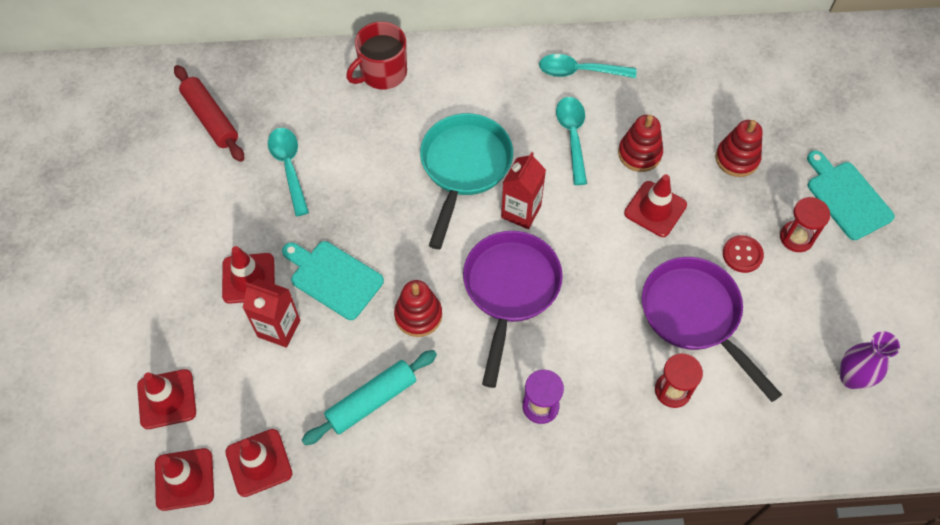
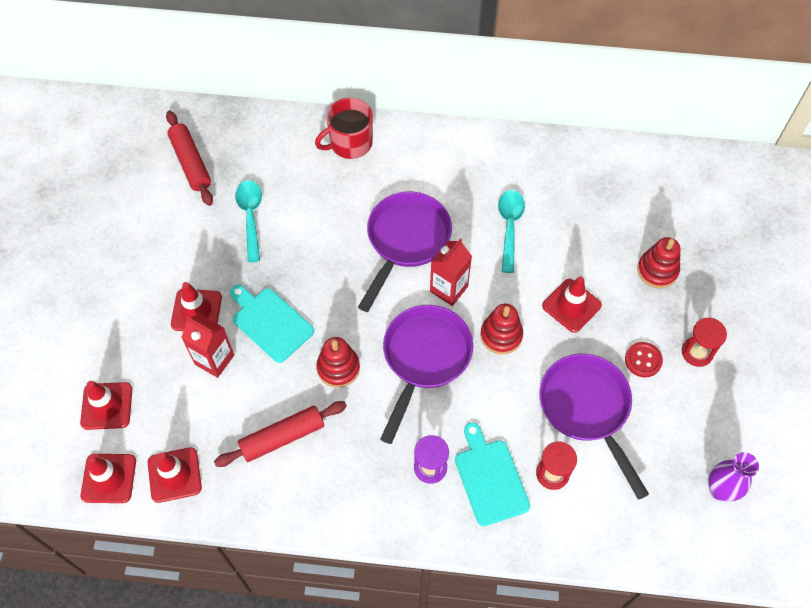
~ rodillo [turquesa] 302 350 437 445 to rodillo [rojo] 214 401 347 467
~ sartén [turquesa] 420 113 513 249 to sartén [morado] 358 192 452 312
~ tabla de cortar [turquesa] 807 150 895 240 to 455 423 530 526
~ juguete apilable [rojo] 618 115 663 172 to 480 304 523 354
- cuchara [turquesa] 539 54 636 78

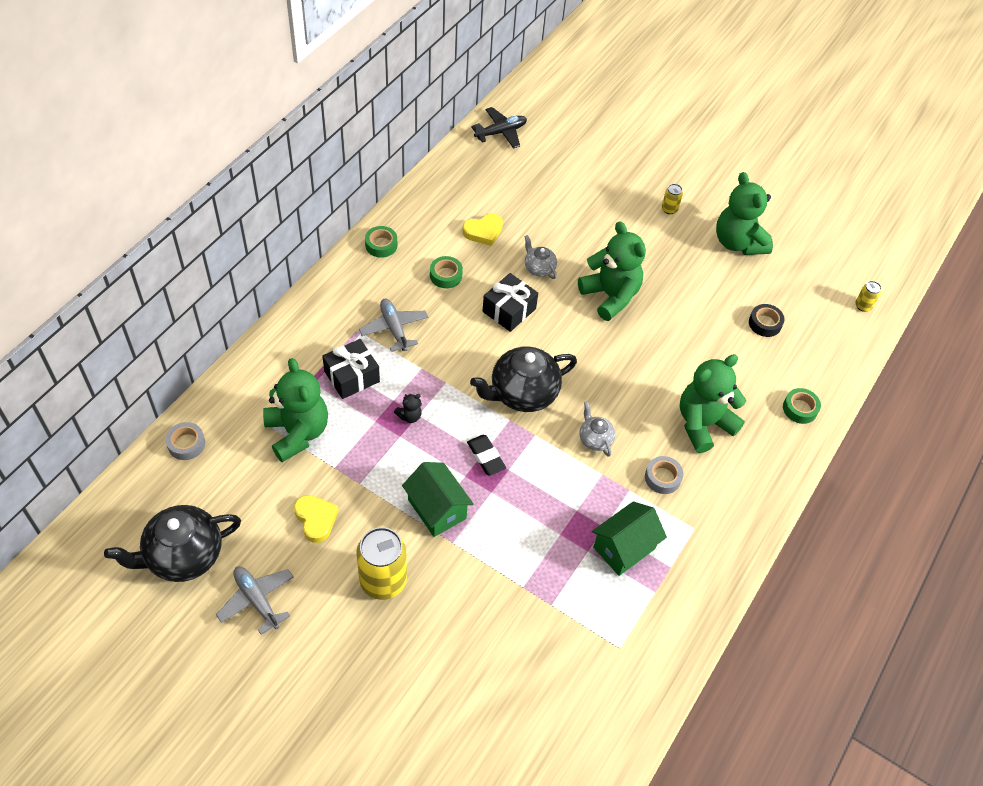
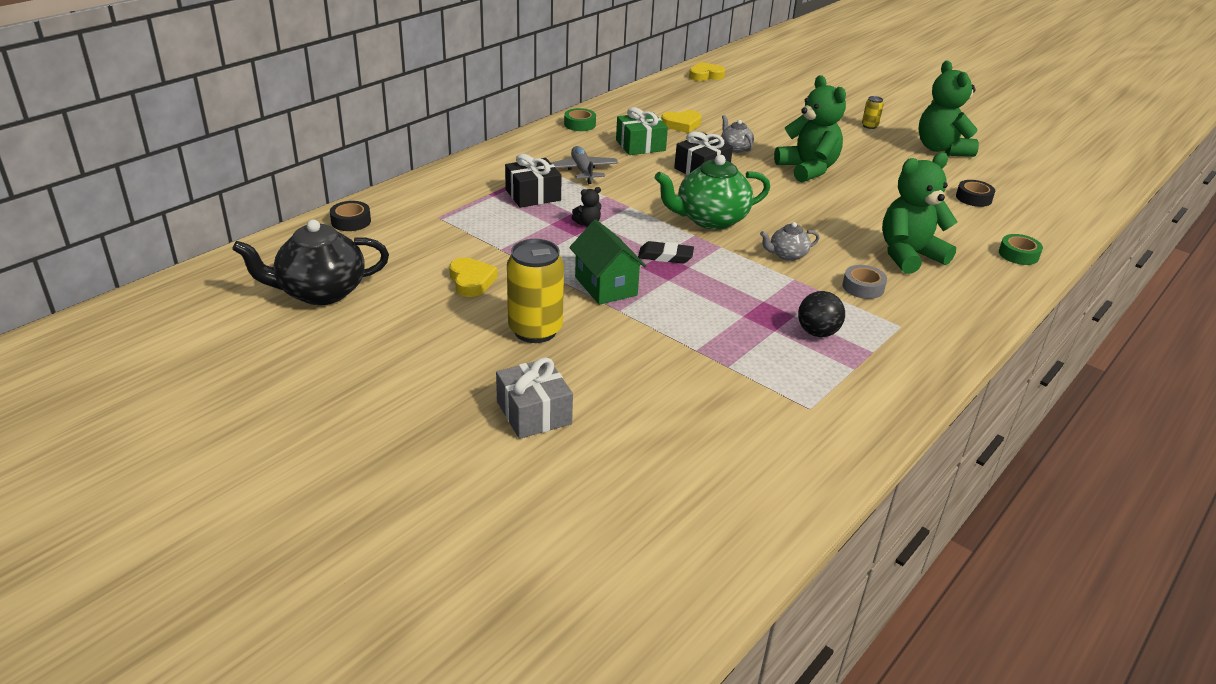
~ cinta adhesiva [gris] 165 422 205 460 to cinta adhesiva [negro] 330 201 371 231
+ regalo [gris] 496 357 573 439
~ cinta adhesiva [verde] 430 256 463 288 to regalo [verde] 616 107 668 155
~ goma de borrar [negro] 467 435 506 476 = 638 241 694 264 60 degrees counterclockwise
~ tetera [negro] 470 346 577 412 to tetera [verde] 655 155 770 230
~ avión [negro] 471 107 527 149 to corazón [amarillo] 689 62 726 81
~ tetera [gris] 579 401 616 457 = 760 222 820 261 90 degrees counterclockwise
~ casa [verde] 592 501 667 576 to pelota [negro] 798 291 845 337
- avión [gris] 216 566 294 635
- osito [verde] 263 358 328 462
- lata [amarillo] 855 281 881 312

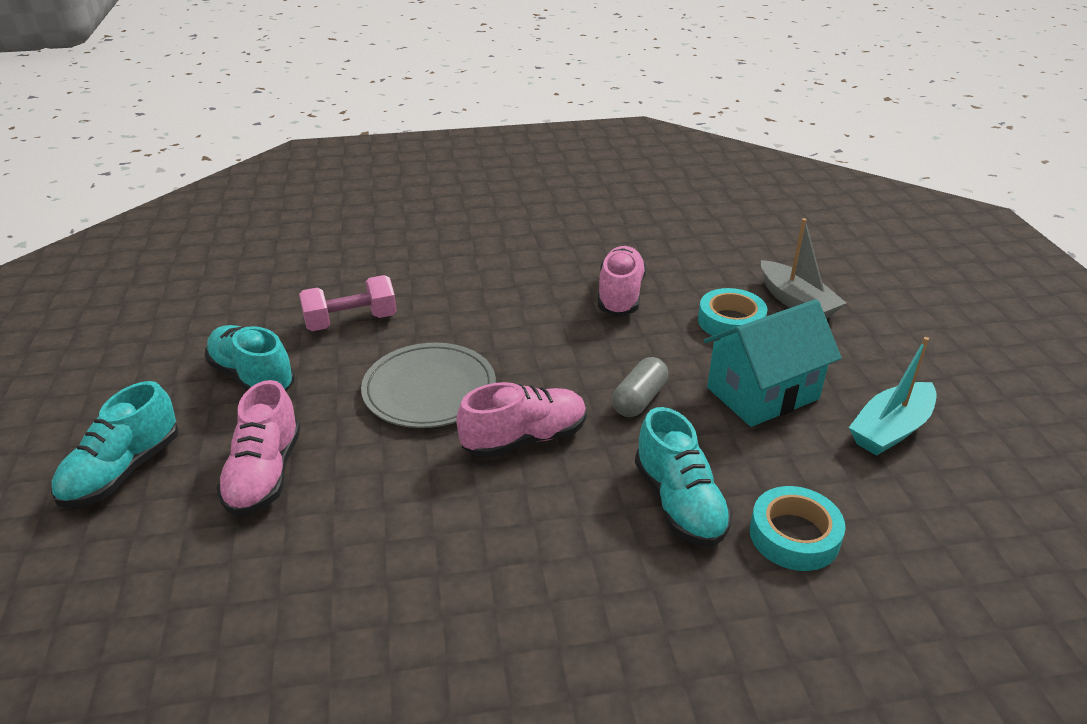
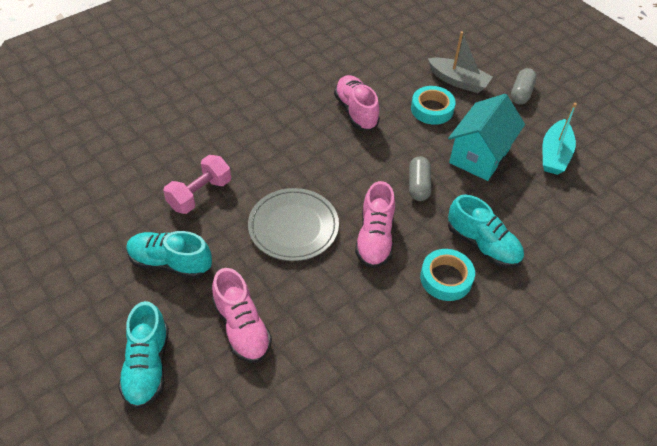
~ zapato [rosa] 456 382 587 458 = 355 181 395 268 150 degrees clockwise
~ cinta adhesiva [turquesa] 750 486 845 571 to 420 249 475 301
+ cápsula [gris] 511 68 537 105

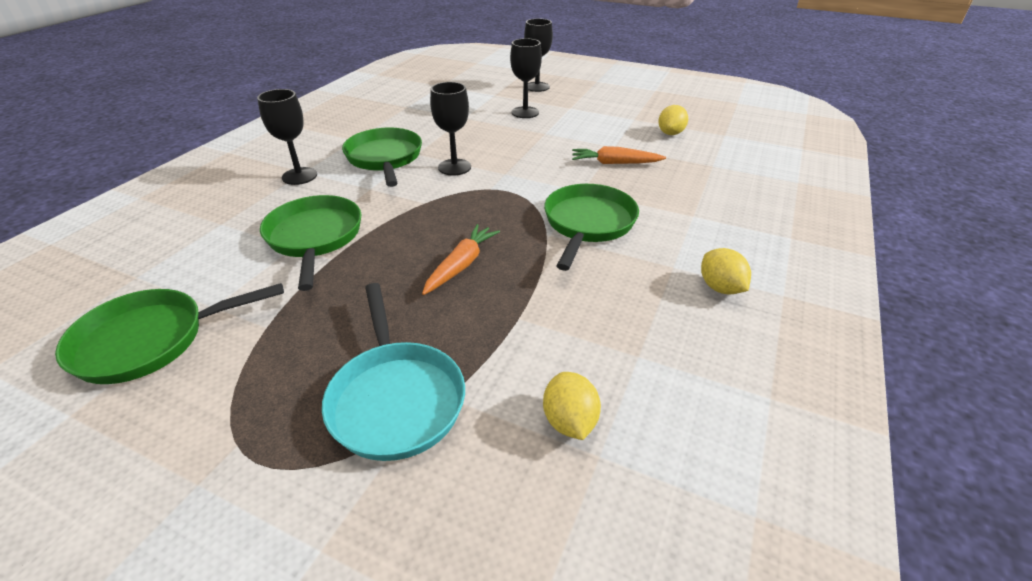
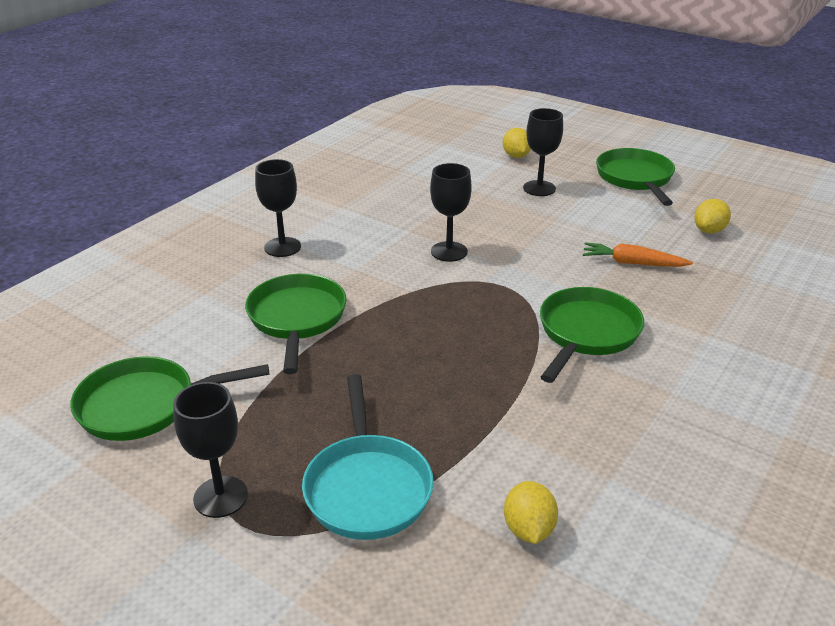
~ copa [negro] 524 19 553 92 to 173 382 248 518
~ limón [amarillo] 701 248 751 294 to 503 128 531 158
~ sartén [verde] 342 128 422 187 to 596 148 675 206
- zanahoria [naranja] 422 224 500 295

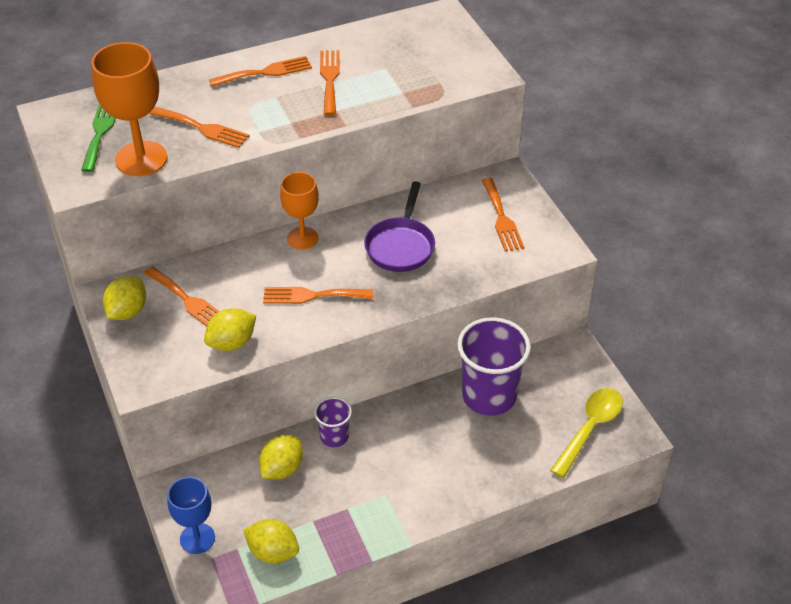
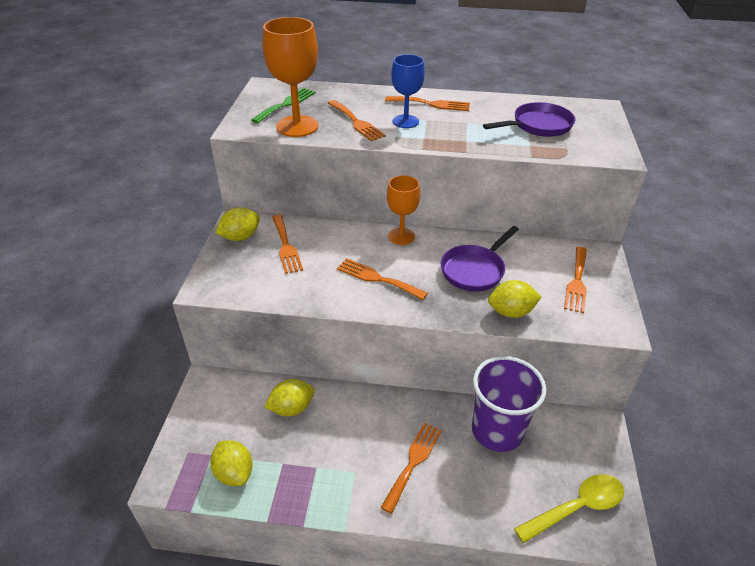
~ tenedor [naranja] 320 50 340 115 to 380 422 442 514
~ copa [azul] 167 477 215 554 to 391 54 425 128
+ sartén [morado] 483 102 575 137
~ limón [amarillo] 204 308 256 351 to 488 280 541 318
- vaso [morado] 314 397 352 447

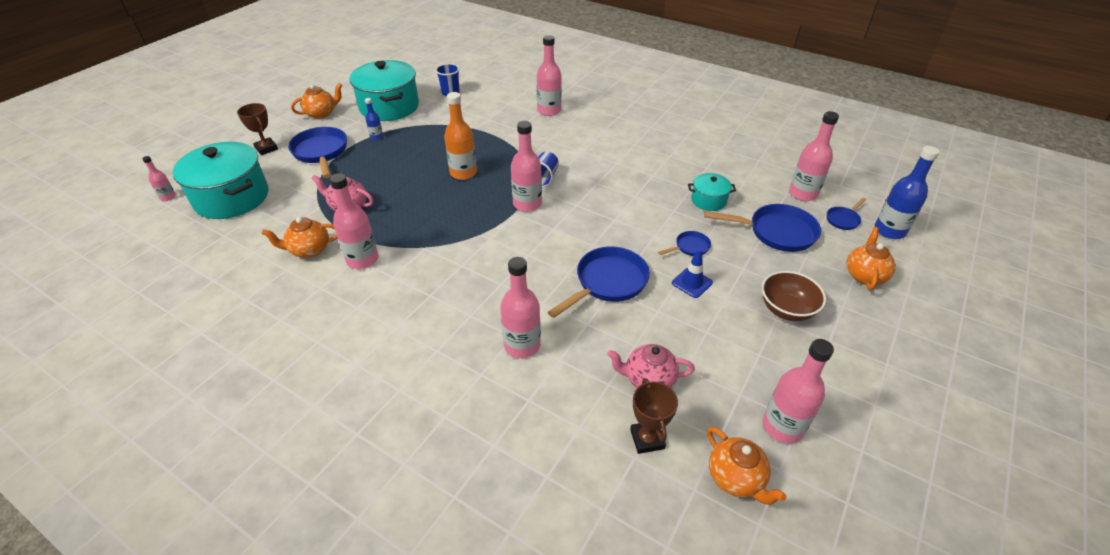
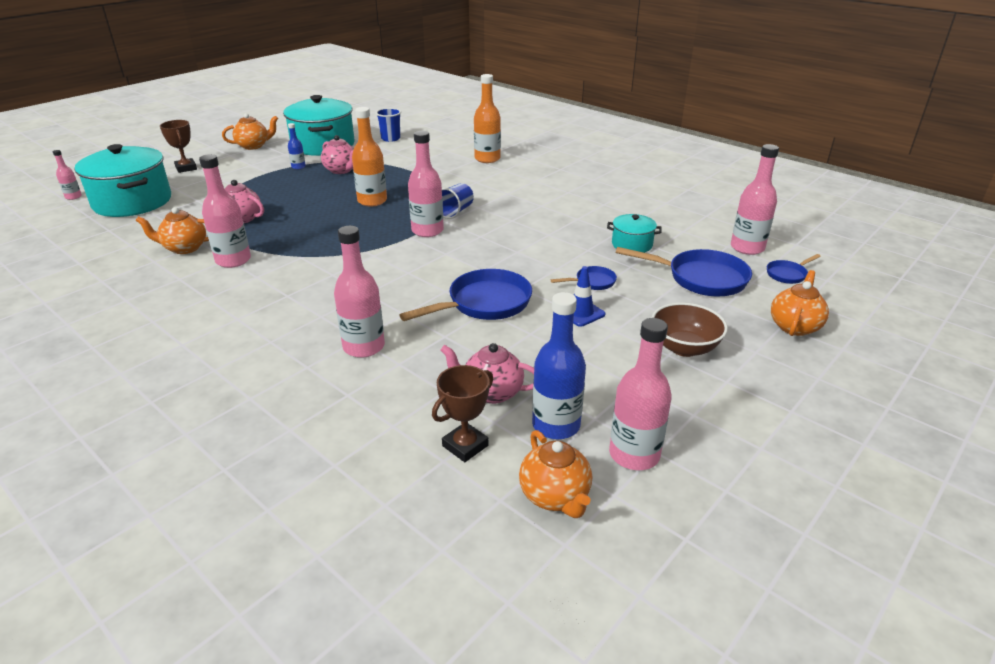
+ tetera [rosa] 321 135 354 174
~ trofeo [marrón] 630 378 678 454 = 432 365 493 462 45 degrees clockwise
~ botella [rosa] 537 35 562 116 to botella [naranja] 474 74 501 163
~ botella [azul] 875 146 939 239 to 532 292 586 439
- sartén [azul] 288 127 347 178

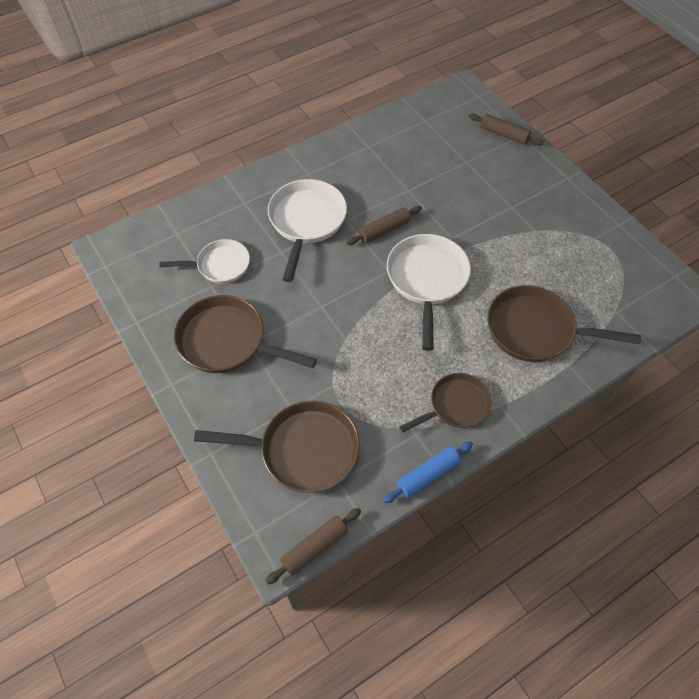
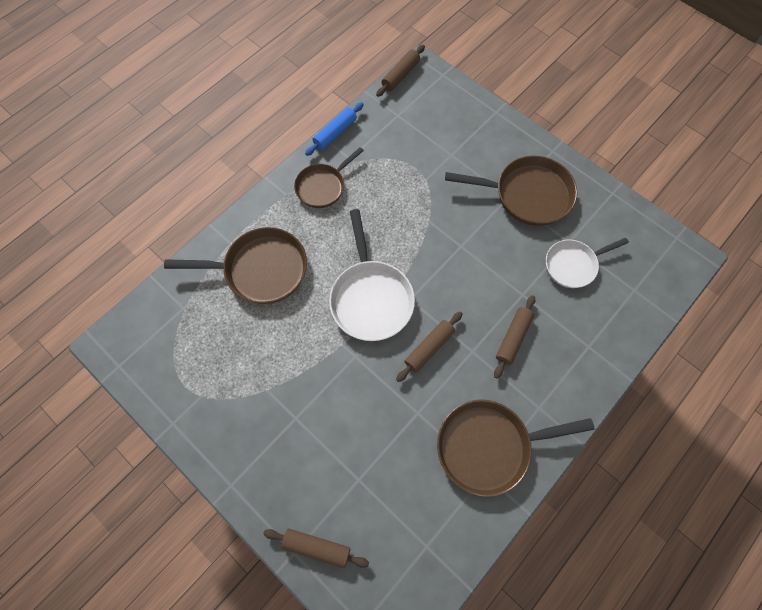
~ sartén [marrón] 194 401 360 493 to 437 399 594 497
~ sartén [blanco] 268 179 347 282 to rodillo [marrón] 494 295 535 379

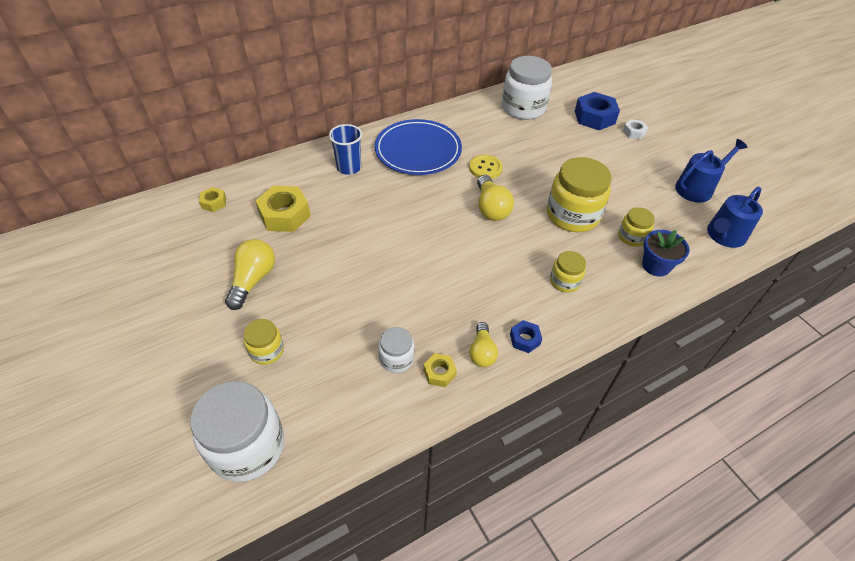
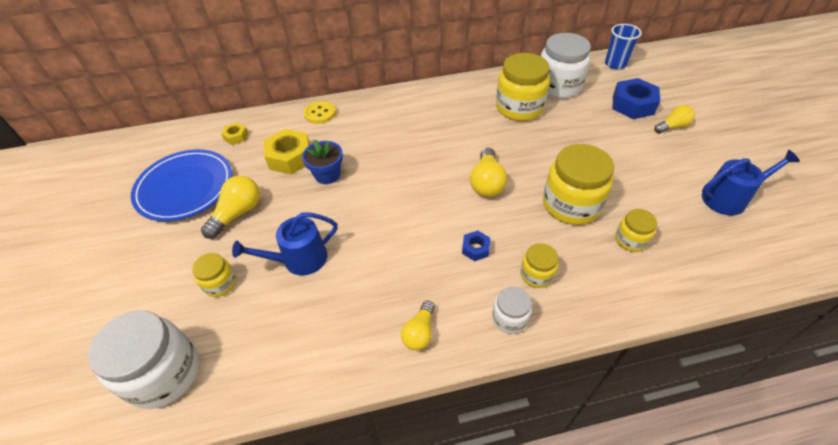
~ plato [azul] 375 119 462 175 to 131 150 232 221
~ regadera [azul] 707 187 763 248 to 232 212 337 276
~ maceta [azul] 642 230 690 277 to 302 139 343 184
~ botón [amarillo] 469 155 503 179 to 304 101 336 124
~ tuerca [azul] 510 320 542 353 to 462 231 490 261
~ tarro [blanco] 378 327 414 373 to 492 287 532 334
+ tarro [amarillo] 496 53 550 121
~ vaso [azul] 329 124 362 175 to 605 24 642 69
~ tuerca [blanco] 623 119 648 140 to bombilla [amarillo] 655 105 695 134
- tuerca [amarillo] 423 353 457 387

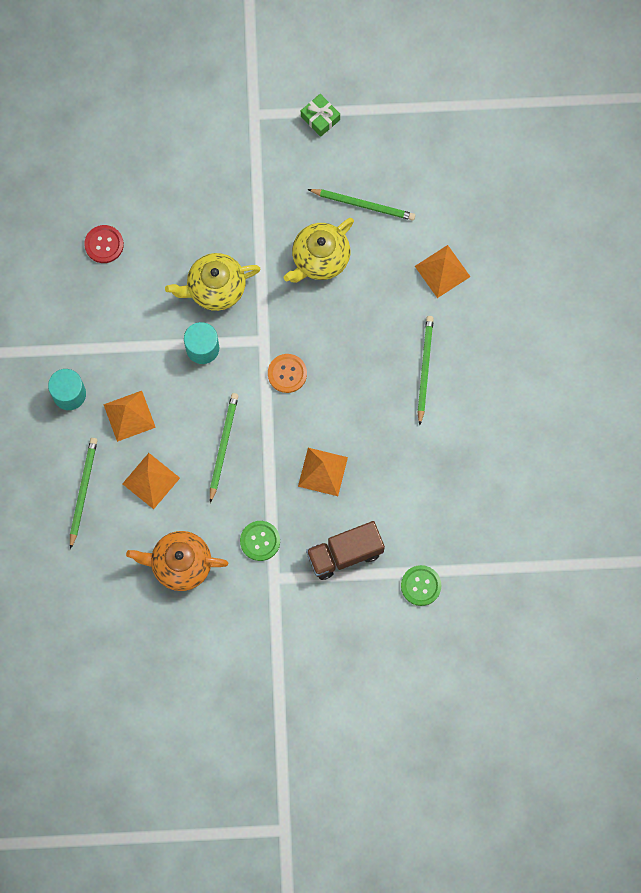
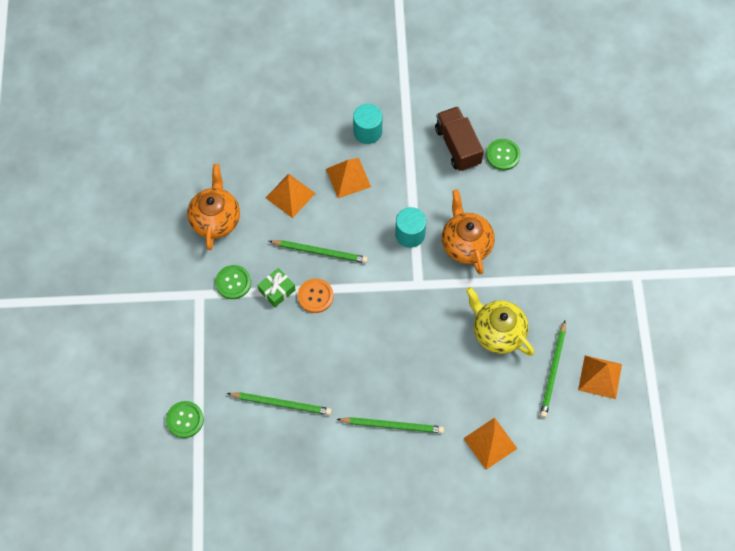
~ lápiz [verde] 70 438 98 549 to 227 392 332 415
~ regalo [verde] 301 94 340 137 to 258 268 296 307
~ botón [naranja] 268 354 307 393 to 298 279 334 313
~ camión [marrón] 306 521 385 580 to 435 106 484 171
~ tetera [amarillo] 165 253 260 311 to tetera [naranja] 442 190 495 274
~ botón [rojo] 84 225 124 263 to botón [verde] 486 139 521 170
~ pirámide [naranja] 298 448 348 496 to 578 356 622 399

